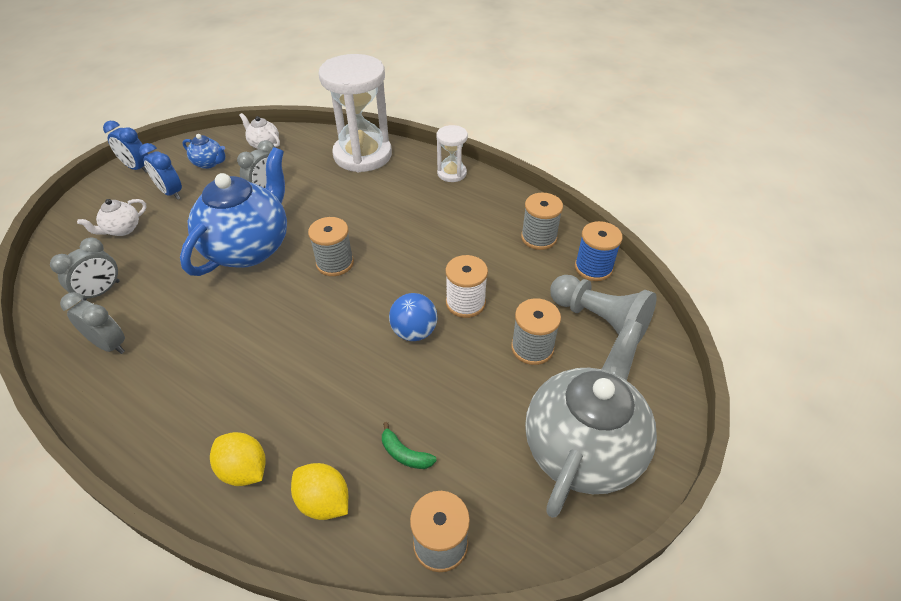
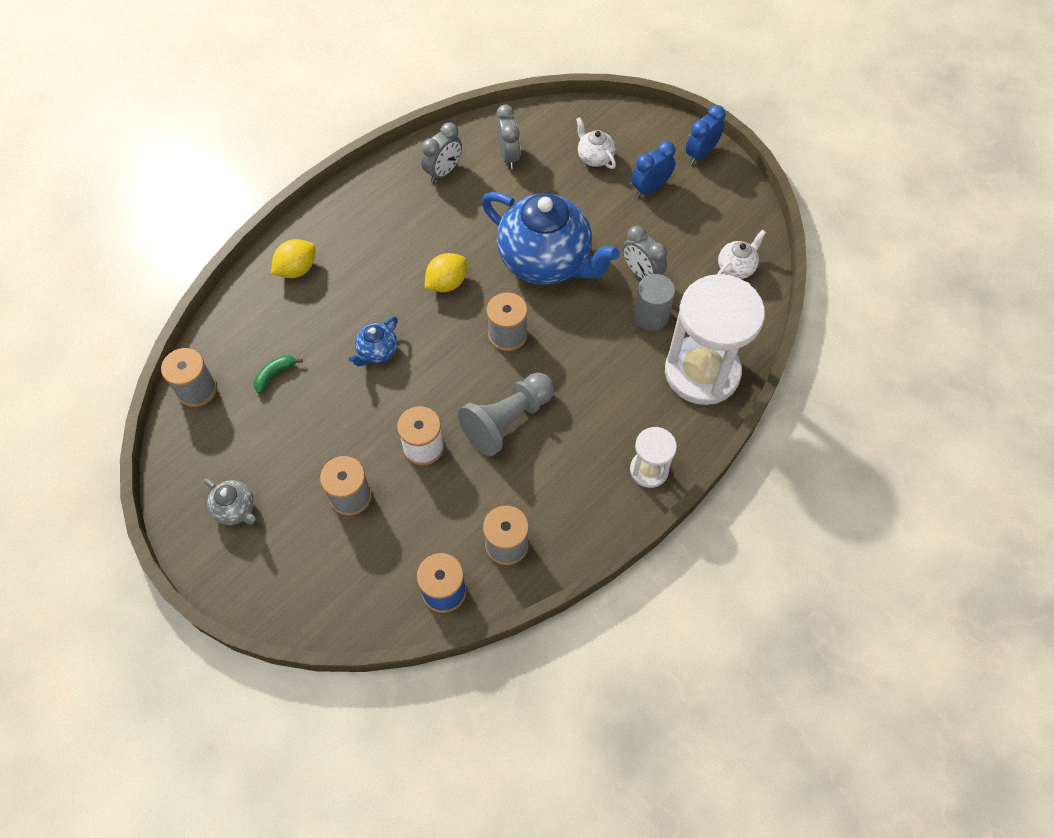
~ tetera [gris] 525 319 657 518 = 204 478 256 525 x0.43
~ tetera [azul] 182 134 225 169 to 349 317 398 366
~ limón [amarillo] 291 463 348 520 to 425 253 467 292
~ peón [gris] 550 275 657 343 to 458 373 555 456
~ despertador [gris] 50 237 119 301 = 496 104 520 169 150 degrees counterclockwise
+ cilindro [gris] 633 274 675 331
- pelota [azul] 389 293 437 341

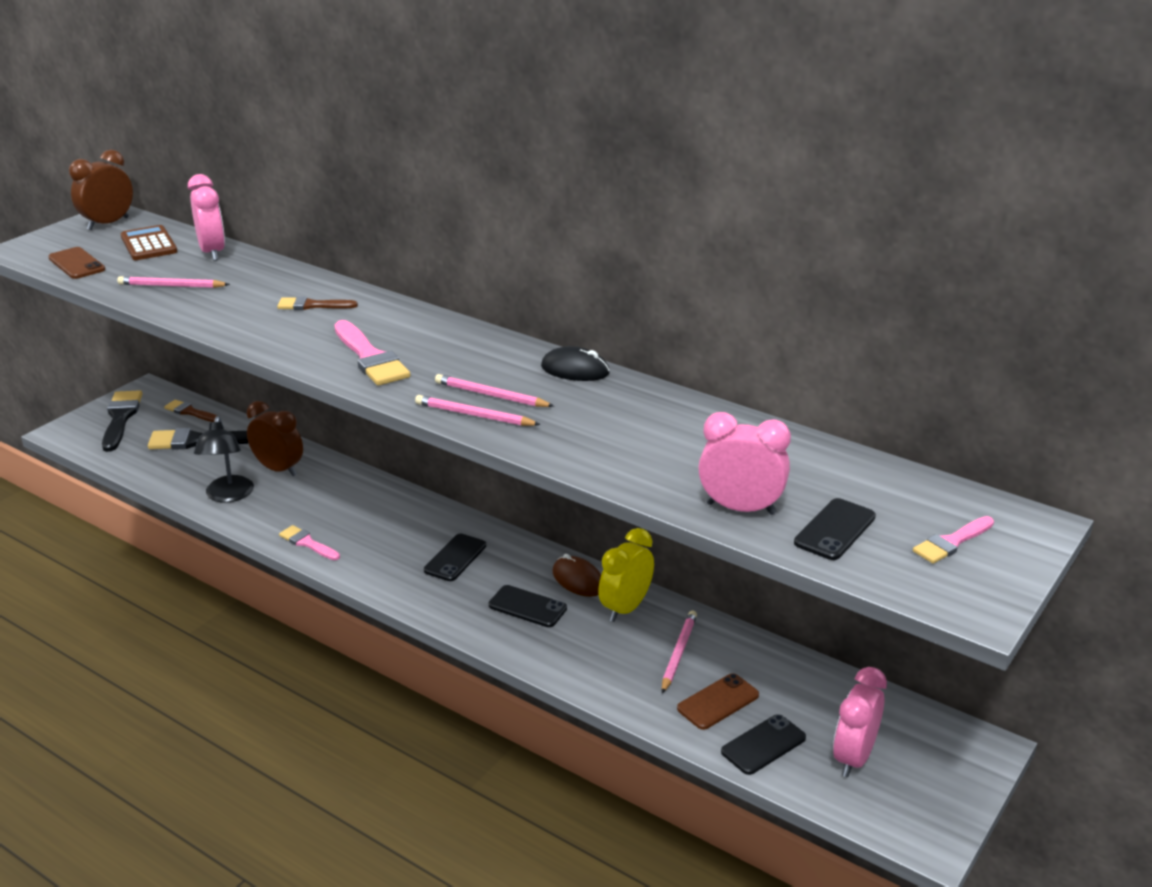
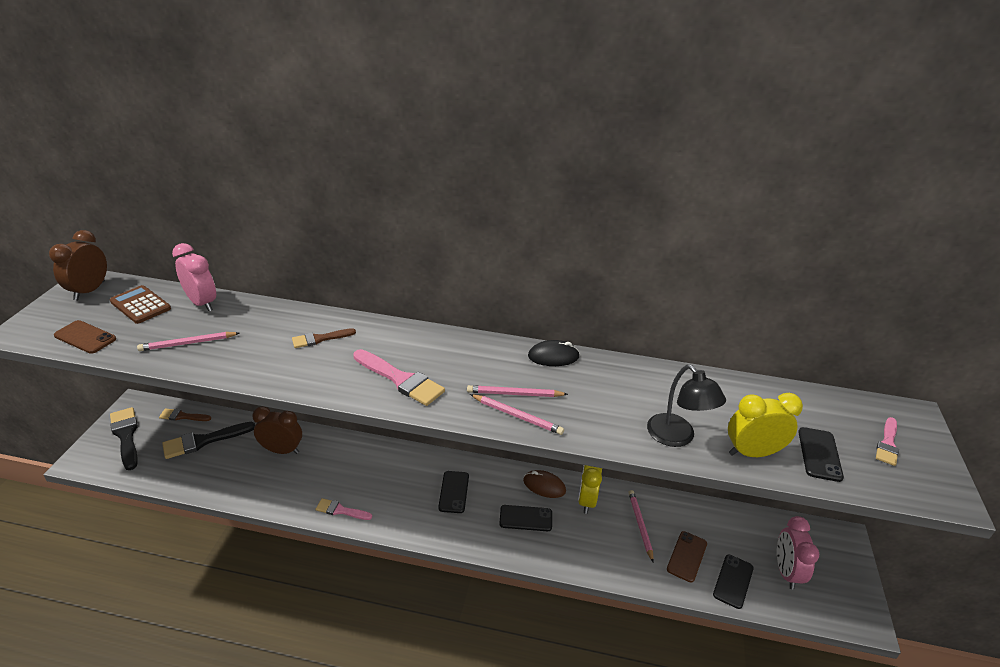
~ lápiz [rosa] 415 395 541 426 = 470 394 564 435 150 degrees counterclockwise
~ lámpara [negro] 194 416 254 503 to 647 365 726 447
~ despertador [rosa] 698 412 791 515 to despertador [amarillo] 728 393 803 457

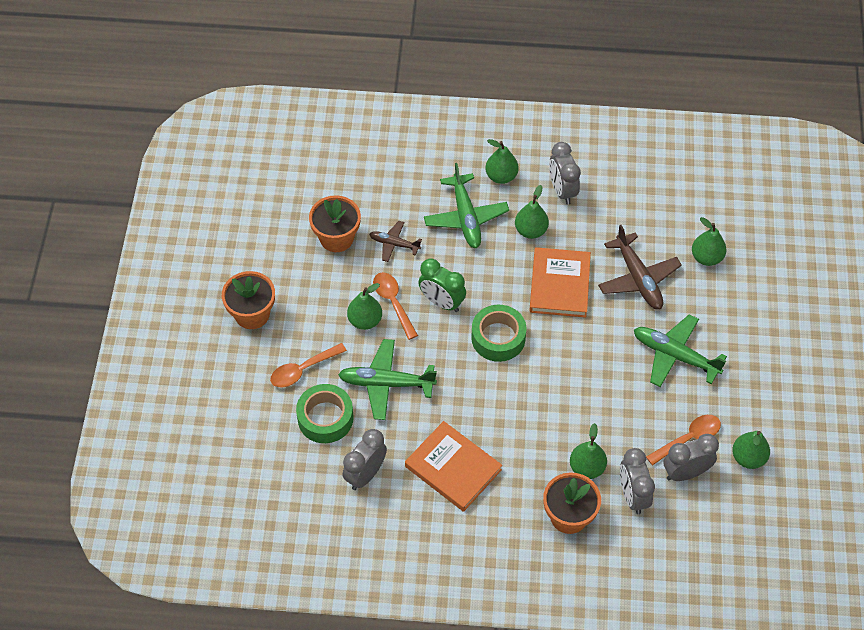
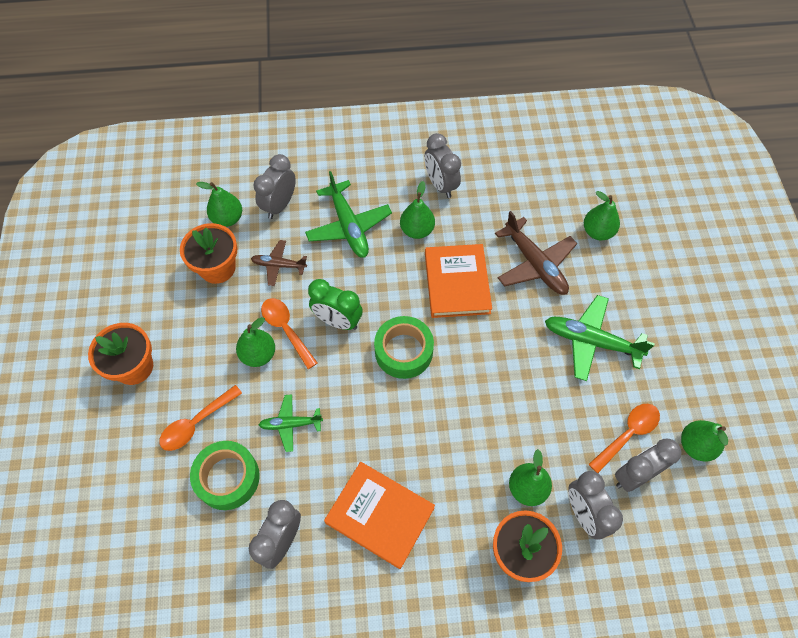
~ pera [verde] 485 139 519 184 to 196 182 242 227
+ despertador [gris] 253 154 296 219
~ avión [verde] 338 339 437 420 = 259 394 323 452 x0.58

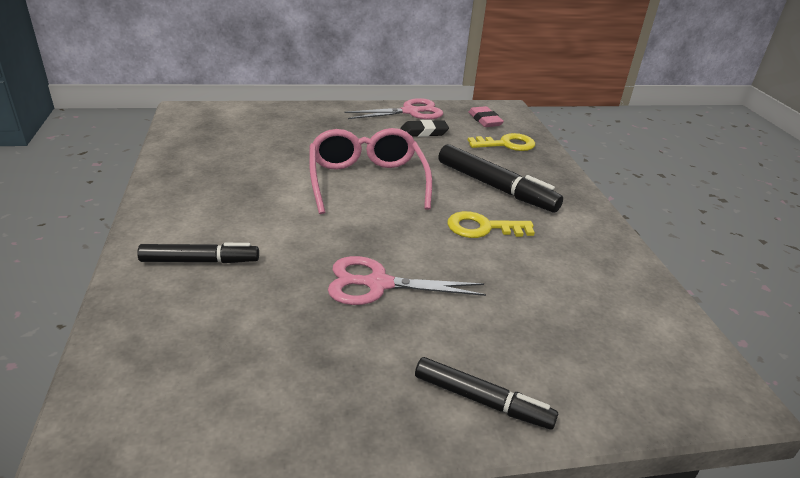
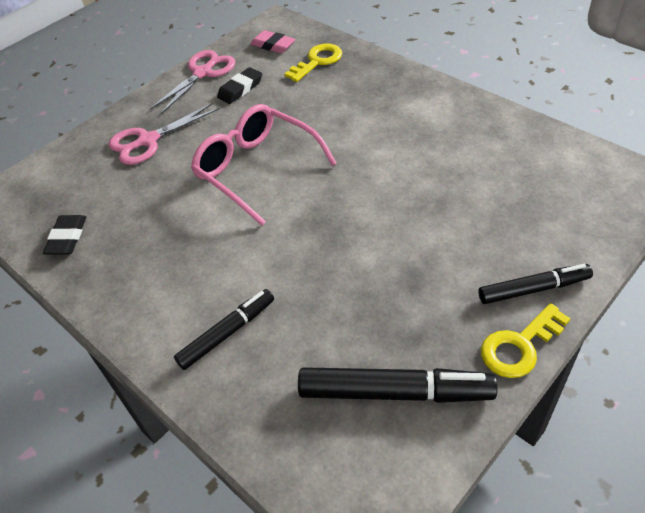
+ goma de borrar [negro] 43 215 86 255
~ tijeras [rosa] 328 256 486 305 to 109 103 220 165
~ rotulador [negro] 438 144 563 213 to 298 367 498 403
~ llave [amarillo] 447 211 535 238 to 481 303 571 378

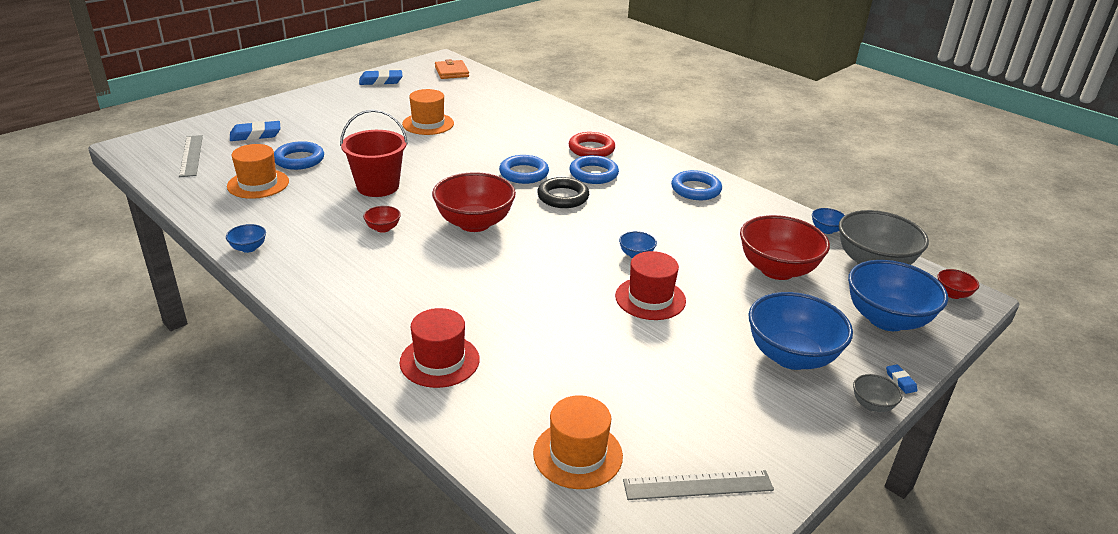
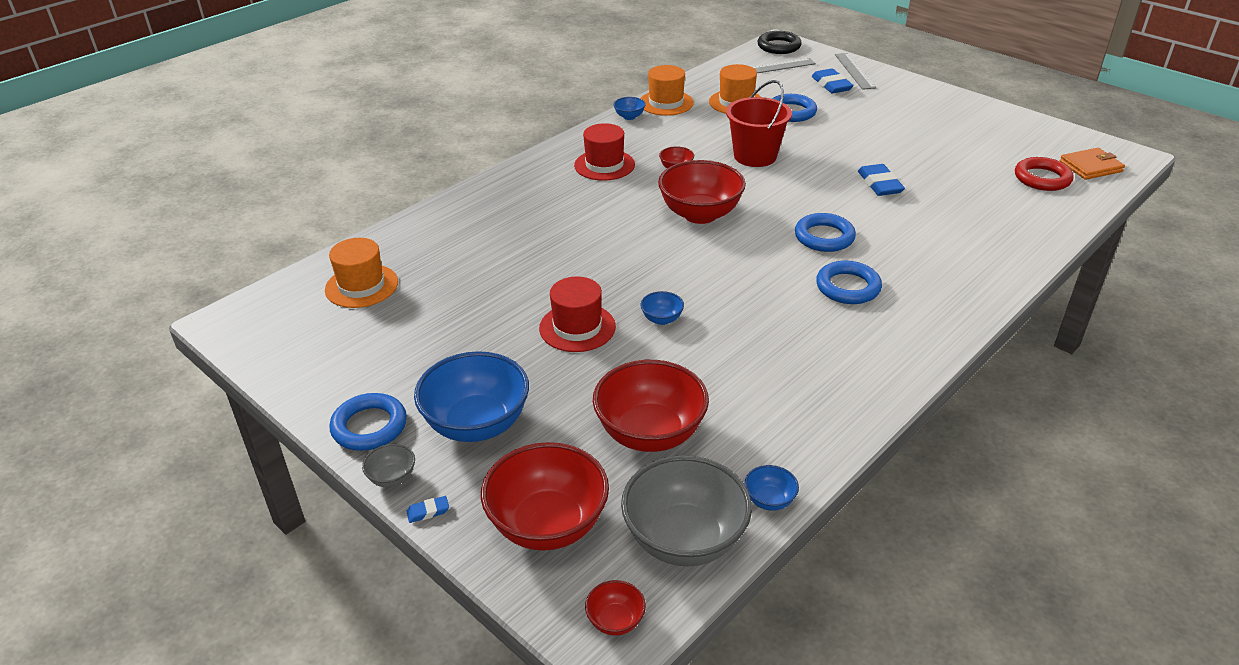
~ anillo [azul] 671 170 722 200 to 329 393 407 451
~ cuenco [azul] 848 260 948 331 to cuenco [rojo] 481 442 609 551
~ sombrero [rojo] 400 308 480 388 to 574 123 635 181
~ sombrero [naranja] 402 89 454 135 to 640 65 694 116
~ anillo [negro] 537 177 589 208 to 758 31 802 54
~ regla [gris] 623 470 774 500 to 835 53 876 90
~ goma de borrar [azul] 359 70 402 85 to 858 164 905 196
~ anillo [rojo] 569 132 615 157 to 1015 157 1074 191

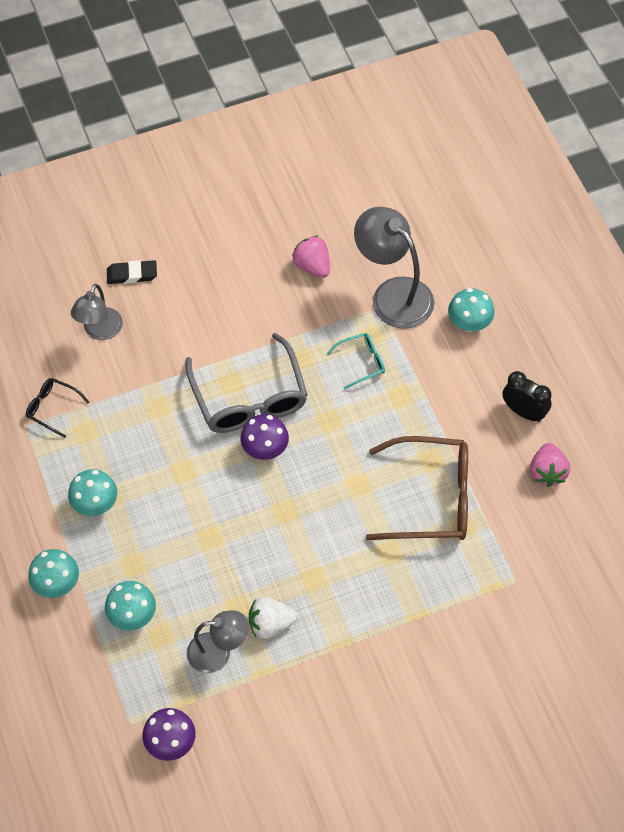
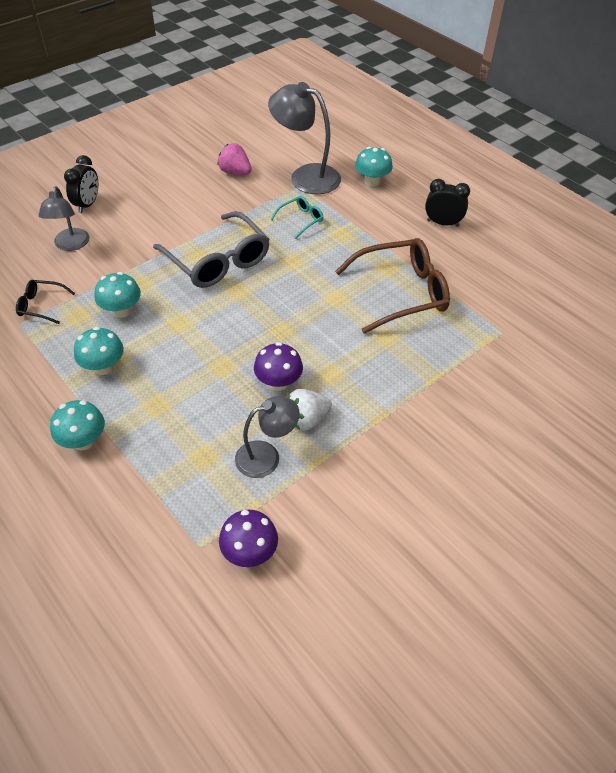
~ goma de borrar [negro] 107 260 157 284 to despertador [negro] 64 155 98 213
~ seta [turquesa] 105 581 156 630 to 94 272 141 318
~ seta [morado] 241 414 289 460 to 254 342 303 391
- fresa [rosa] 530 443 570 487

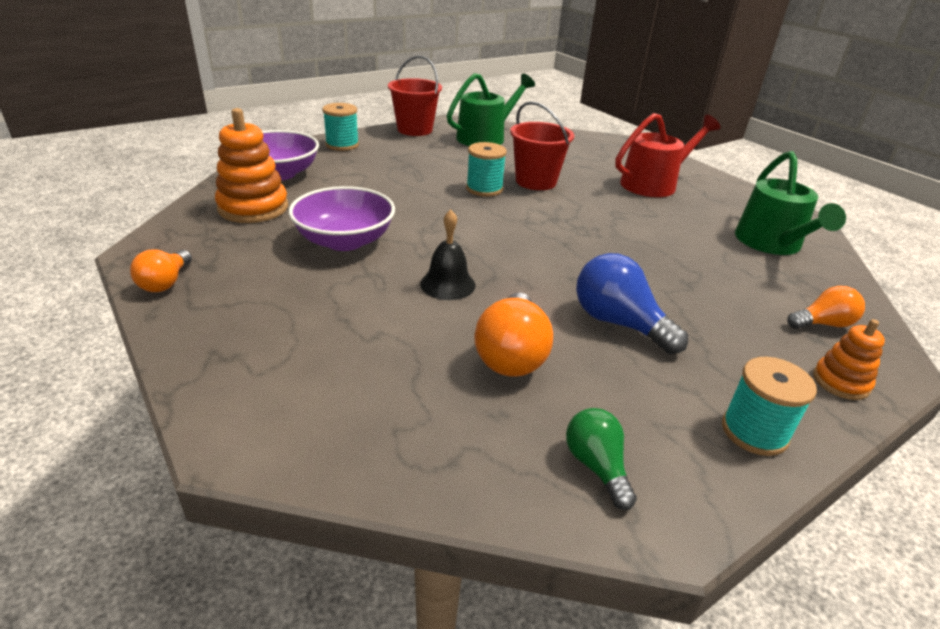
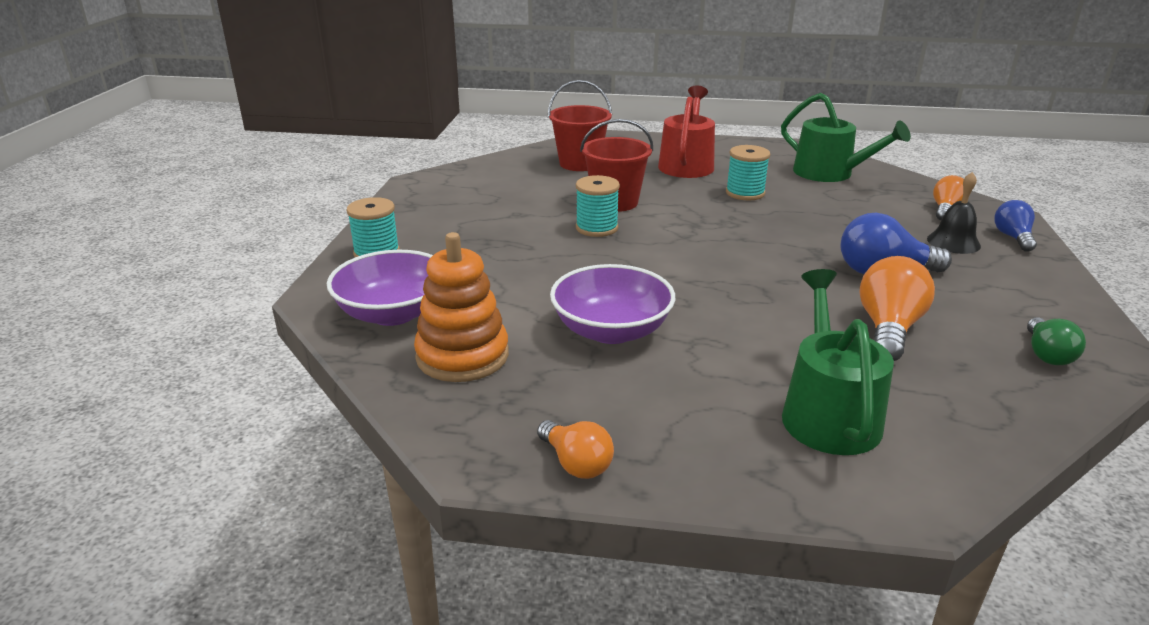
~ balde [rojo] 388 56 442 136 to 548 80 612 171
~ carrete [turquesa] 722 357 817 456 to 726 145 770 200
~ regadera [verde] 447 73 535 146 to 782 269 894 455
~ bombilla [naranja] 475 293 553 377 = 860 256 935 361 120 degrees counterclockwise
~ campana [negro] 420 210 475 300 to 927 172 981 254
~ juguete apilable [naranja] 813 319 885 400 to bombilla [azul] 994 200 1037 252
~ bombilla [verde] 566 408 637 510 = 1027 317 1086 365 105 degrees counterclockwise

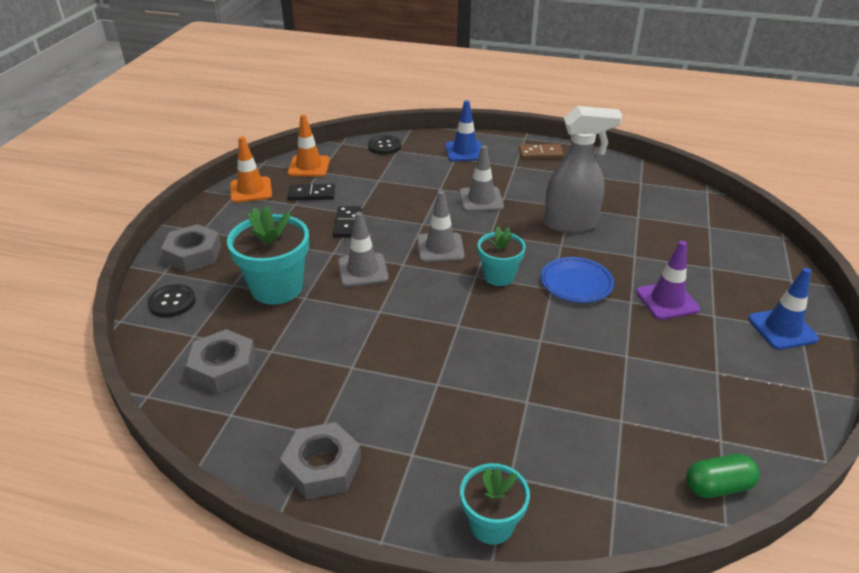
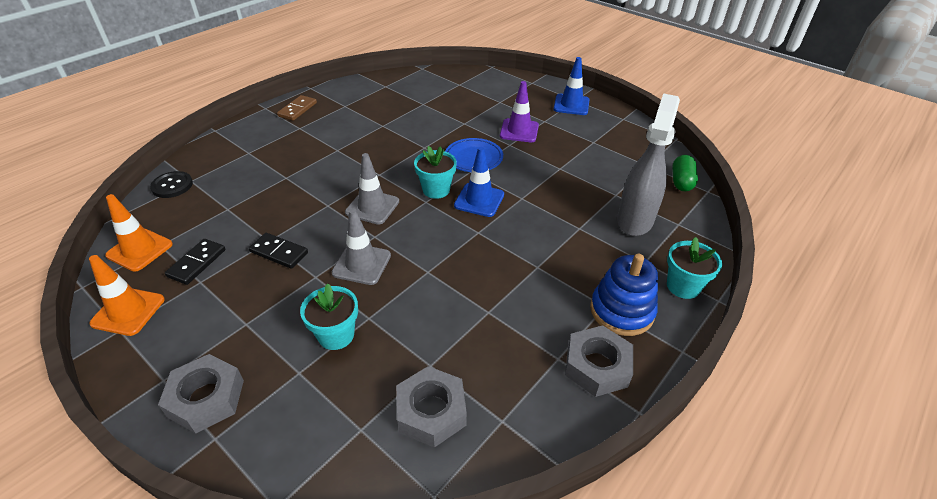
~ maceta [turquesa] 227 205 309 305 = 300 283 358 350 x0.62
~ cono de tráfico [azul] 445 100 482 161 to 454 147 504 217
+ juguete apilable [azul] 590 254 658 336
~ pulverizador [gris] 544 106 623 233 to 617 93 680 236
- botón [negro] 147 284 196 318
- cono de tráfico [gris] 459 145 504 212

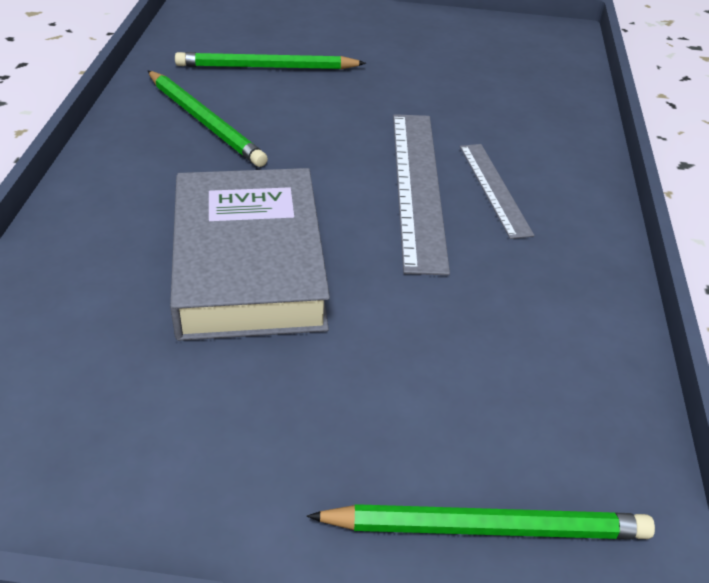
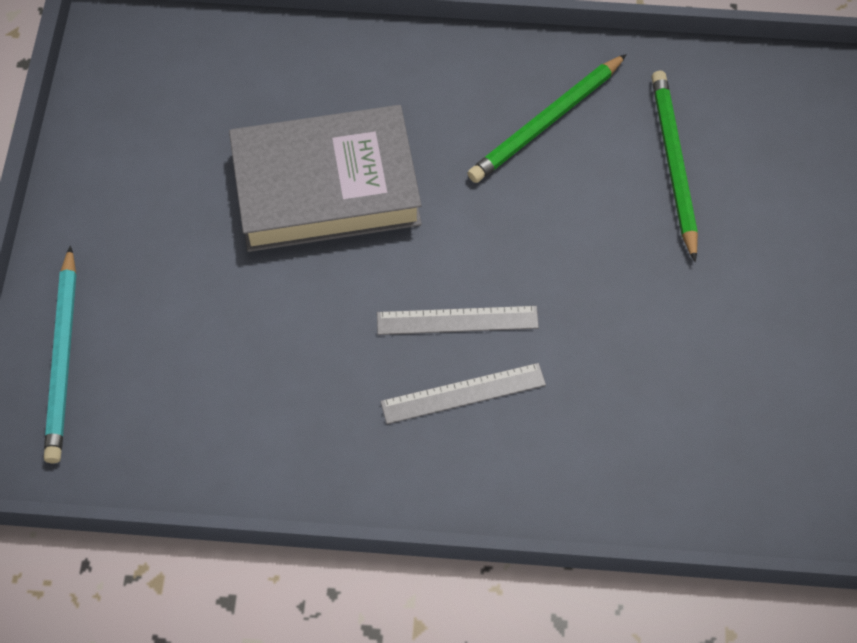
~ lápiz [verde] 307 504 655 539 to lápiz [turquesa] 44 246 76 463
~ regla [gris] 393 114 450 275 = 377 306 539 335 x0.59

